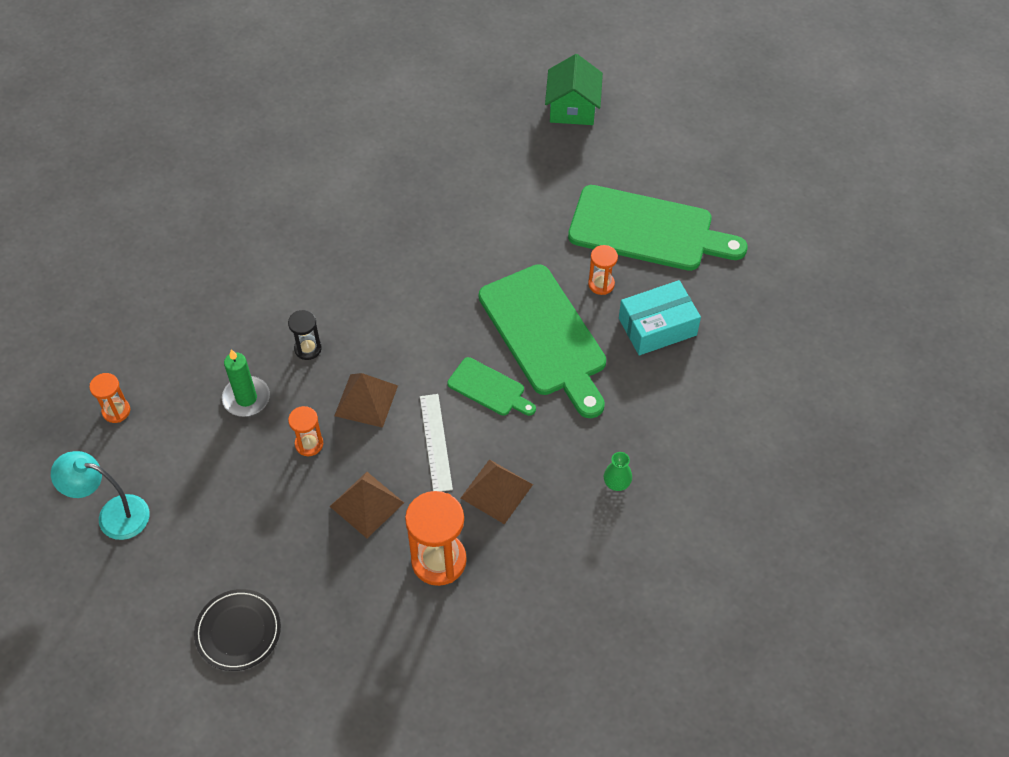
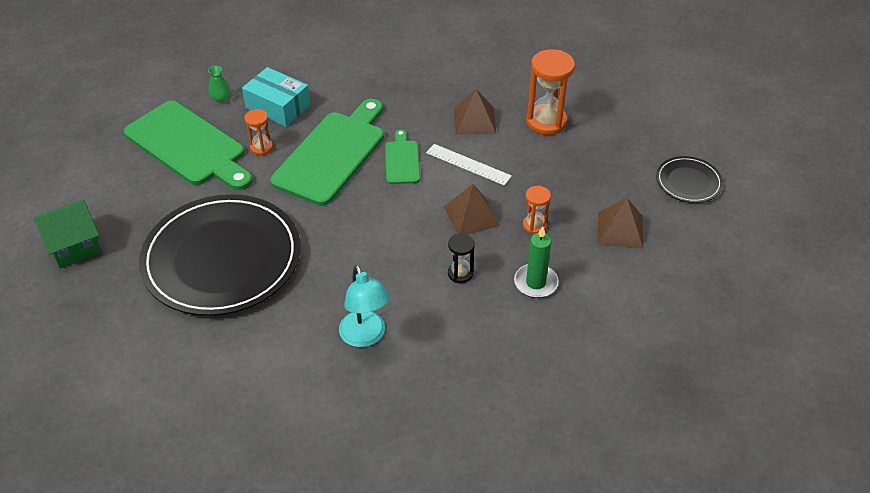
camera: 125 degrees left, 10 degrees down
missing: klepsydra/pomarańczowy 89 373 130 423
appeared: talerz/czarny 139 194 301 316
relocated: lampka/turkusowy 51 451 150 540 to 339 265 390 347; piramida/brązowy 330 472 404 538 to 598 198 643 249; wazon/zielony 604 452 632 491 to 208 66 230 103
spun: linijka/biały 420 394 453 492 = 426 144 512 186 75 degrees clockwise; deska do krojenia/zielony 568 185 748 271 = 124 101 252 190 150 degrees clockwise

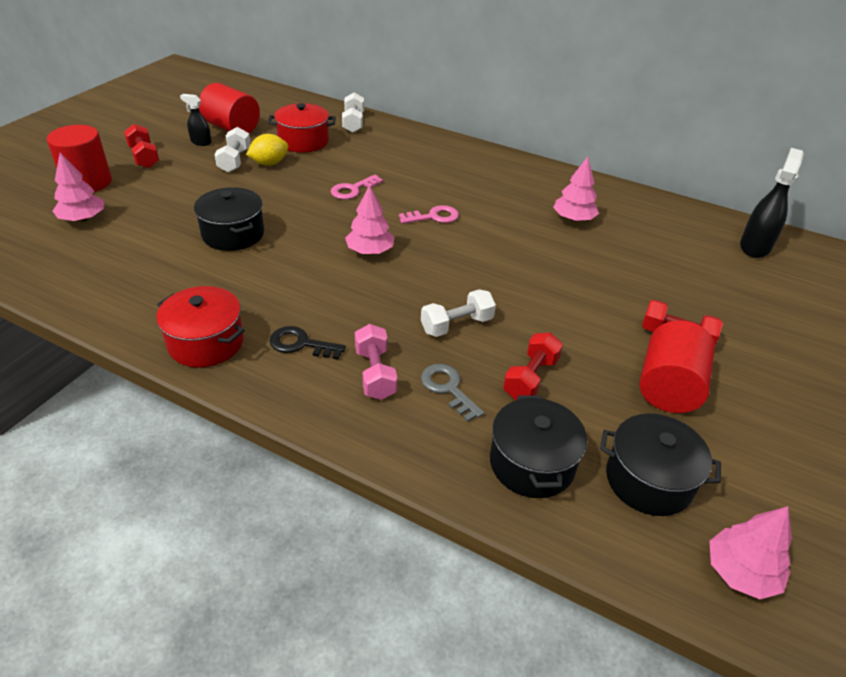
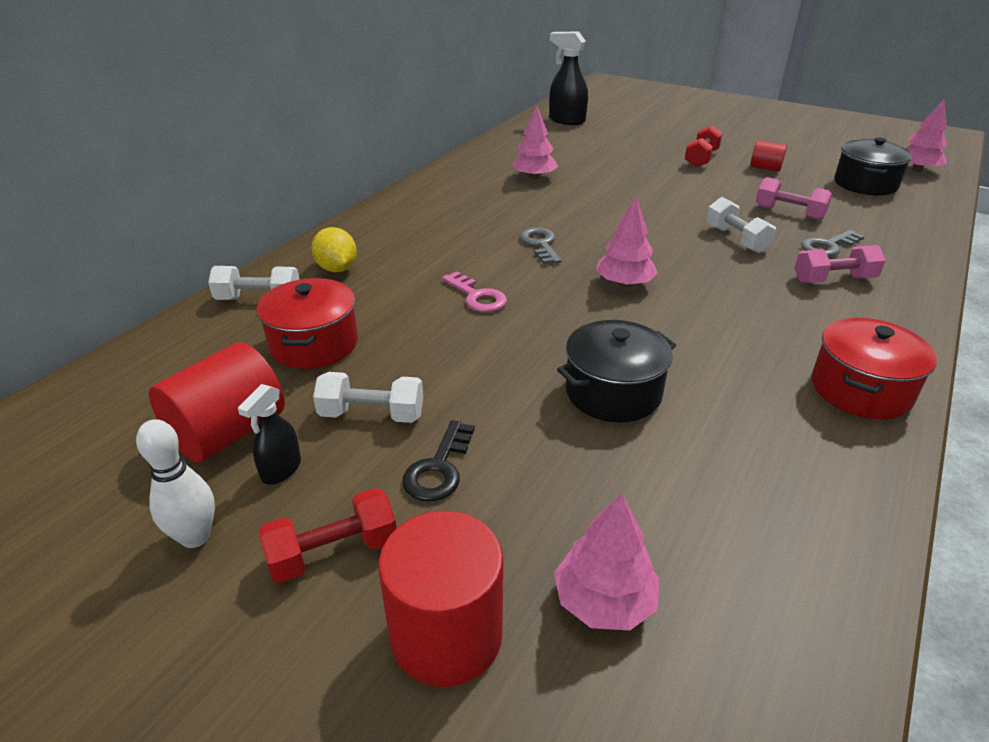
camera: 85 degrees left, 5 degrees down
missing: garnek/czarny 490 395 587 498
appeared: kręgiel/biały 136 419 215 548
relocated: cytryna/żółty 246 134 288 166 to 311 227 357 272; klucz/czarny 270 326 346 360 to 402 420 475 502
colour: klucz/różowy 399 205 459 224 to klucz/szary 520 227 562 264; hantel/czerwony 503 333 563 400 to hantel/różowy 756 177 832 220
size: walec/czerwony 640 320 715 413 = 750 141 787 171 x0.55

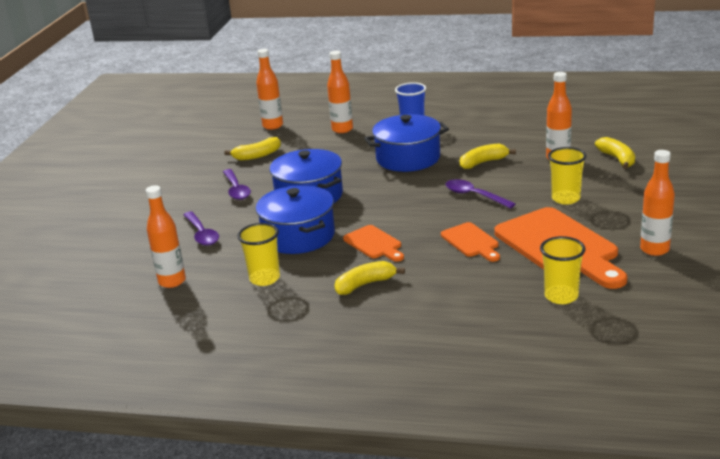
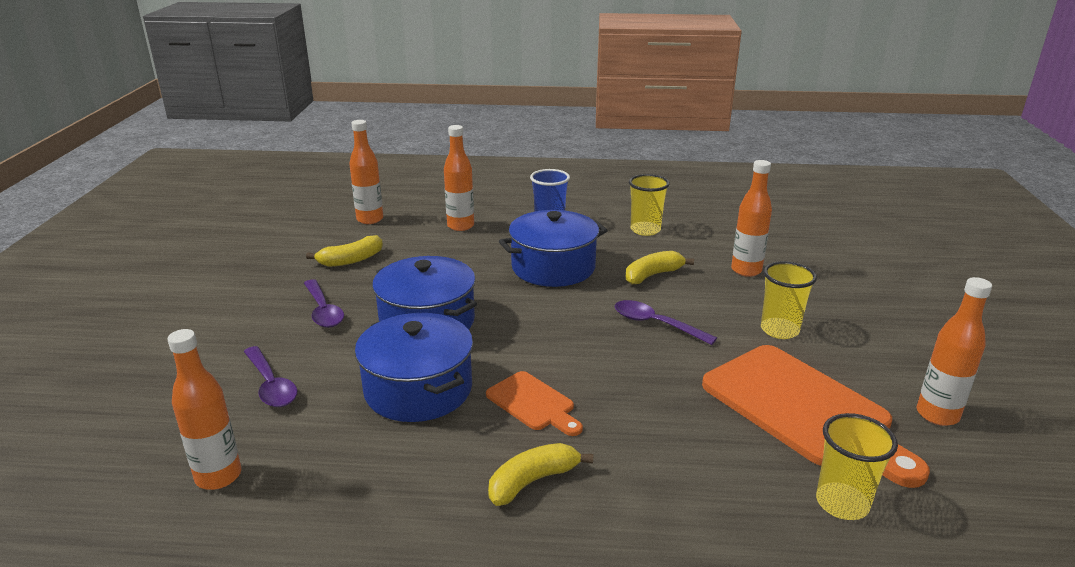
camera: 10 degrees left, 0 degrees up
missing: deska do krojenia/pomarańczowy 441 222 500 262; banan/żółty 595 137 635 169
relocated: szklanka/żółty 237 223 280 286 to 629 174 670 236

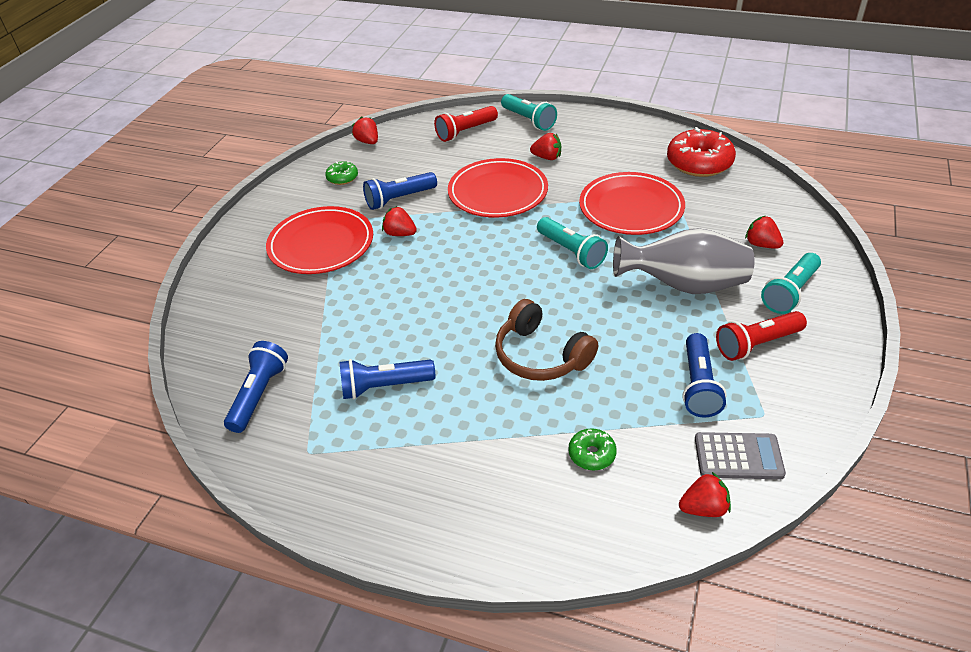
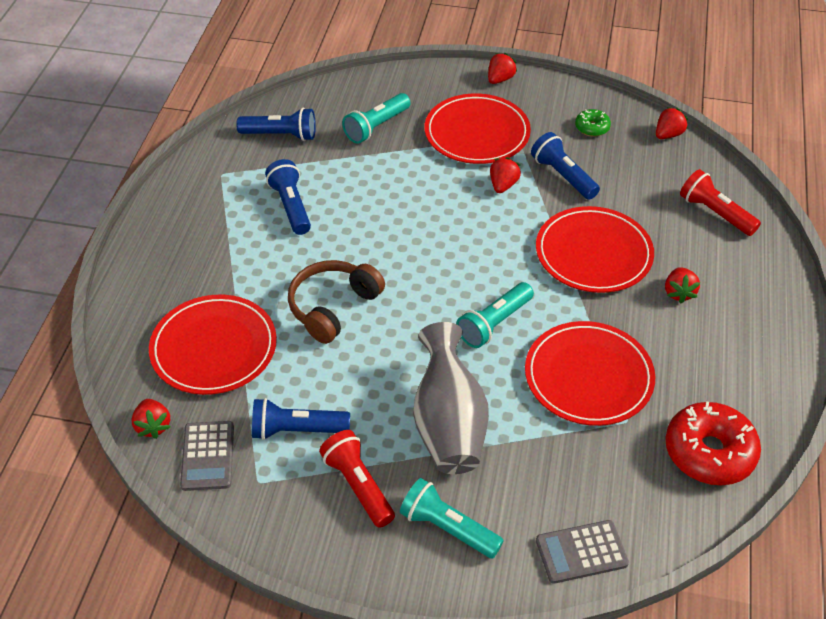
camera: 80 degrees right, 5 degrees up
appeared: kalkulator/szary 536 520 629 584
relocated: latarka/turkusowy 501 94 557 131 to 342 93 411 144; truskawka/czerwony 745 216 784 249 to 488 53 517 84
exchanged: donut/zielony 568 428 617 470 to talerz/czerwony 149 295 277 395

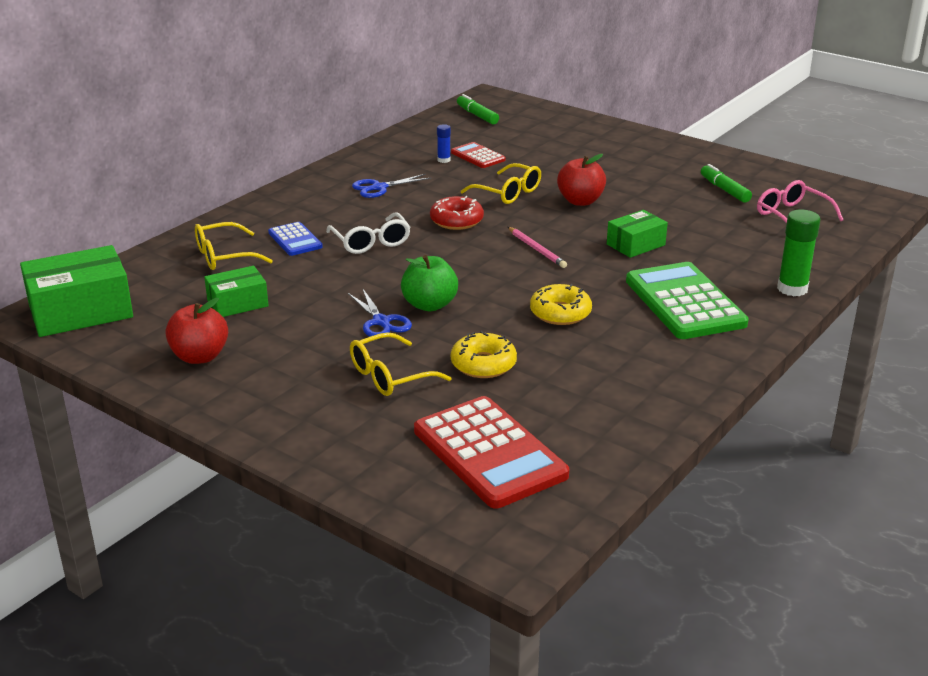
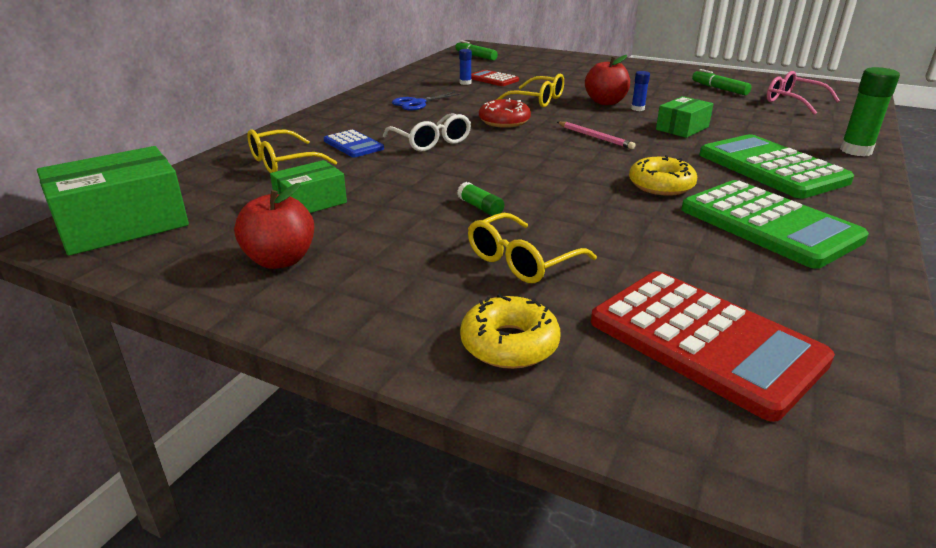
camera: 10 degrees left, 0 degrees up
missing: jabłko/zielony 401 255 458 311
appeared: klej w sztyfcie/niebieski 631 71 650 111; kalkulator/zielony 681 180 869 269
relocated: donut/żółty 451 331 517 378 to 460 294 560 369
exchanged: nożyczki/niebieski 348 289 412 337 to klej w sztyfcie/zielony 457 182 504 216

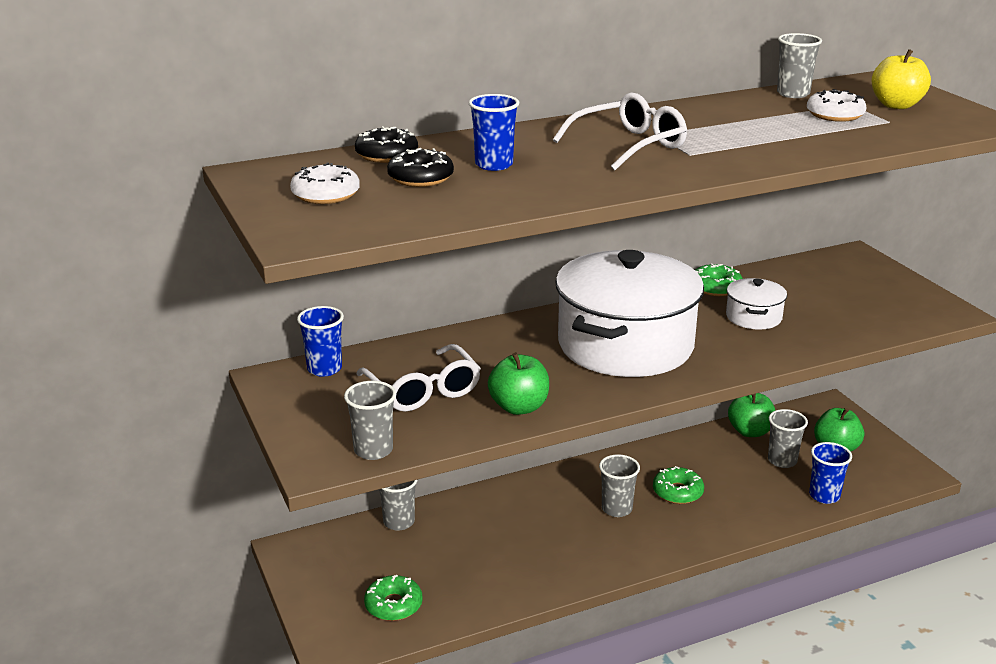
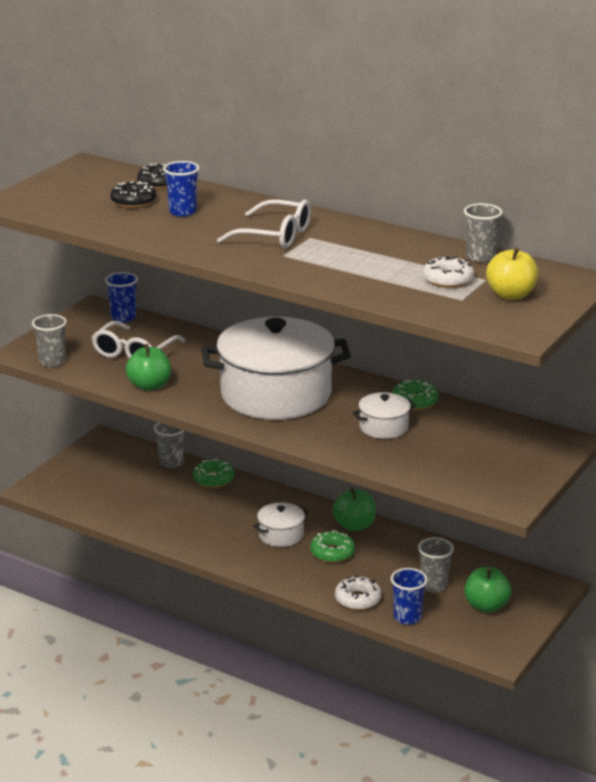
camera: 55 degrees right, 0 degrees up
relocated: donut/biały 290 163 360 204 to 335 575 382 610; donut/zielony 364 575 423 621 to 193 459 234 488; jabłko/zielony 728 393 775 437 to 333 488 376 531
exchanged: szklanka/szary 599 454 640 517 to garnek/biały 253 503 309 547

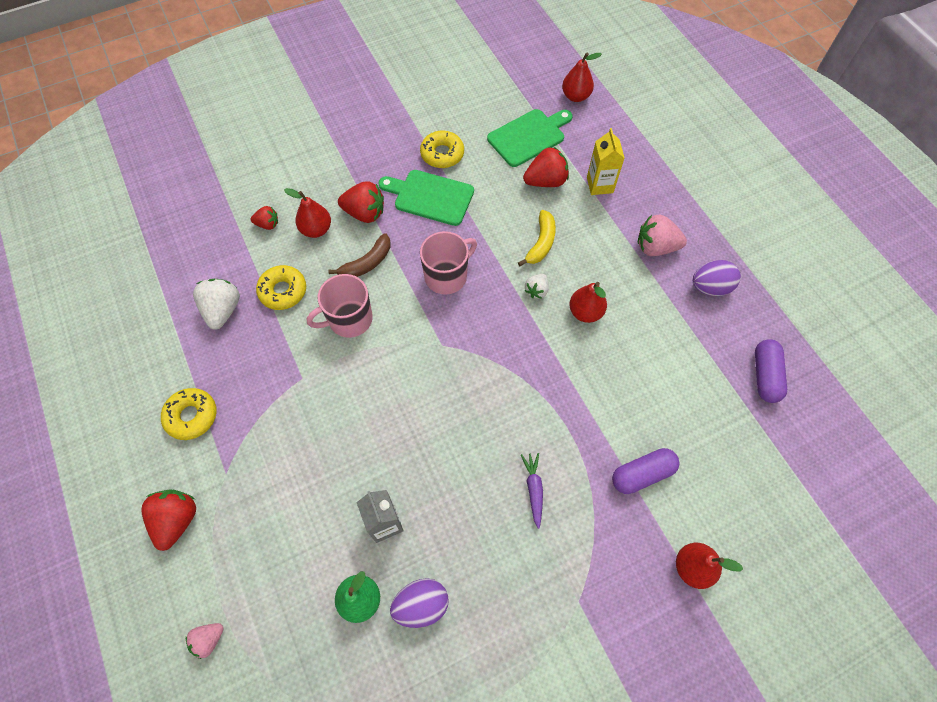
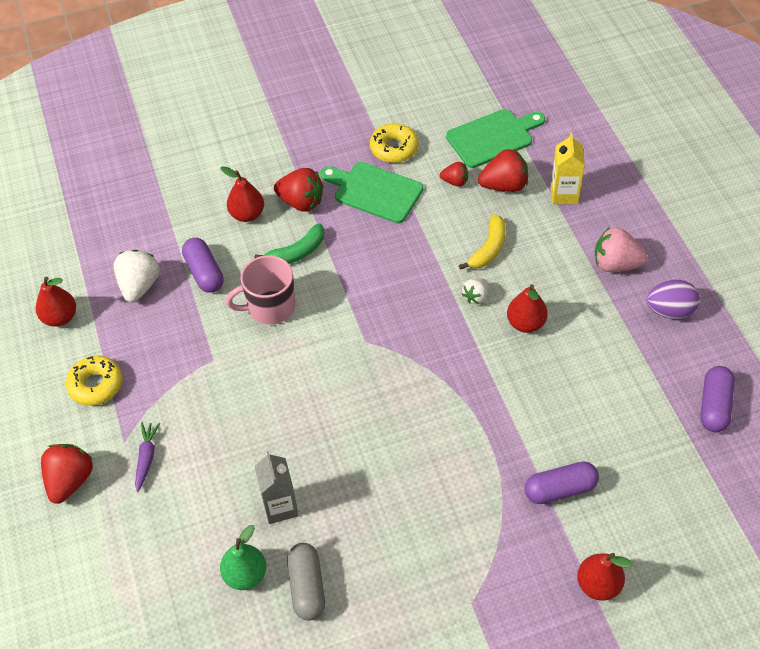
camera: 10 degrees right, 10 degrees down
missing: truskawka/różowy 186 623 223 659; kubek/różowy 420 231 477 295
relocated: truskawka/czerwony 251 206 278 230 to 440 162 468 187; marchewka/fioletowy 521 453 543 529 to 135 423 160 492; gruszka/czerwony 562 52 602 102 to 36 277 76 327
exchanged: donut/żółty 256 265 306 310 to kapsułka/fioletowy 182 238 224 293; jajko/fioletowy 390 578 449 628 to kapsułka/szary 287 543 325 621
colour: banan/brązowy 328 233 390 277 to banan/zielony 255 224 325 264

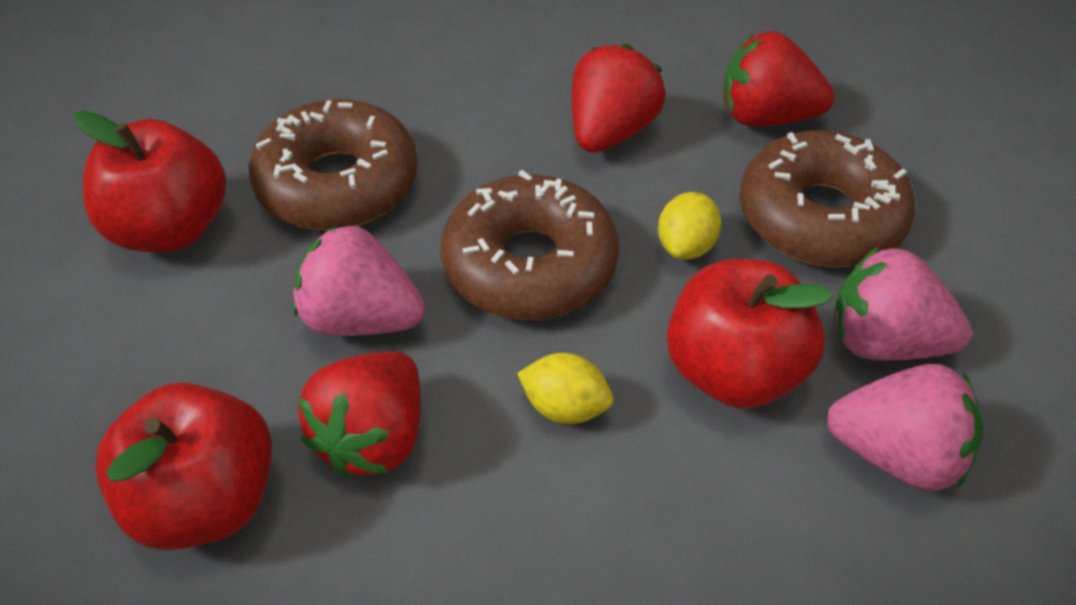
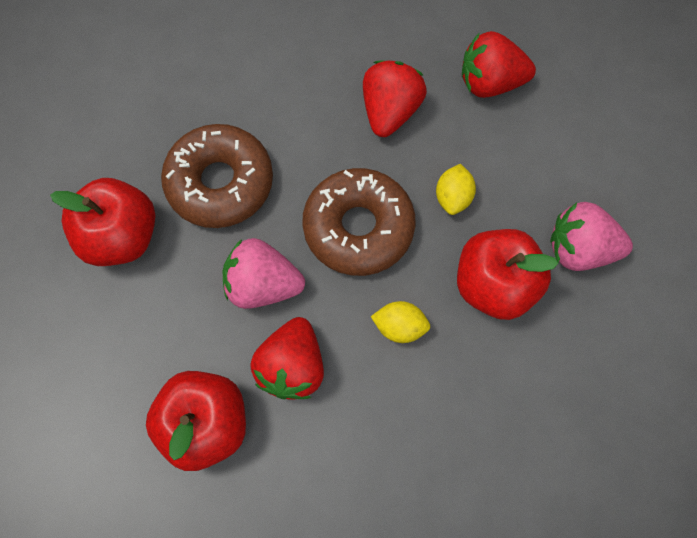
camera: 10 degrees left, 20 degrees up
missing: donut/brązowy 740 130 915 267; truskawka/różowy 827 364 983 491

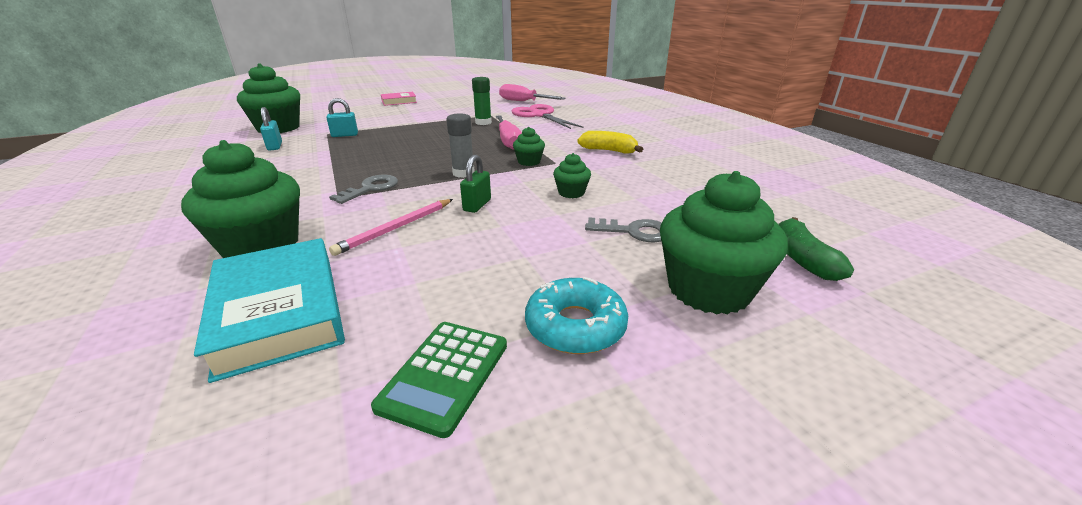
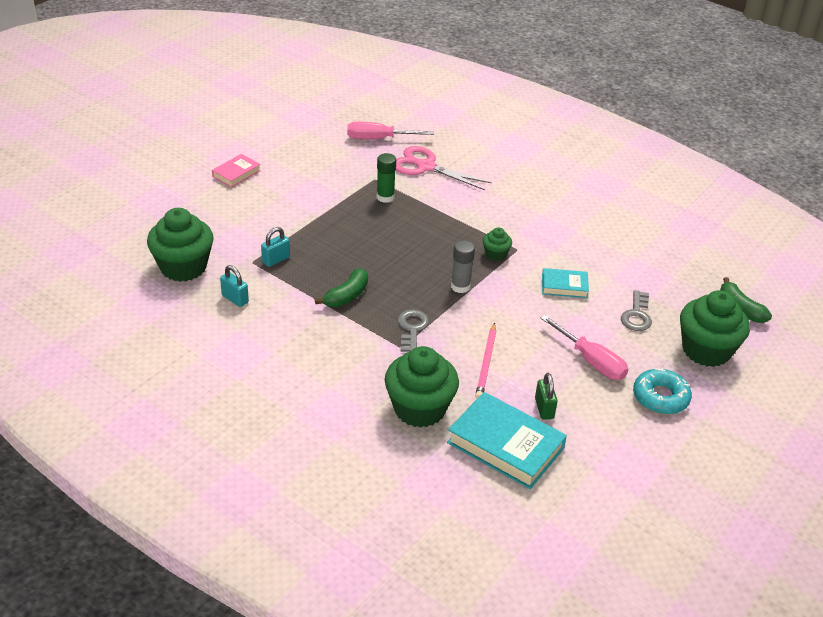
camera: 30 degrees left, 10 degrees up
missing: kalkulator/zielony 371 322 507 438; banan/żółty 577 131 643 153
appeared: banan/zielony 315 268 368 307
relocated: kłódka/zielony 460 155 491 213 to 535 373 558 420; śrubokręt/różowy 496 115 522 150 to 541 315 628 380
exchanged: muffinka/zielony 553 153 591 198 to książka/turkusowy 542 268 589 298
spun: klucz/szary 585 218 662 242 = 621 290 652 331 120 degrees clockwise

